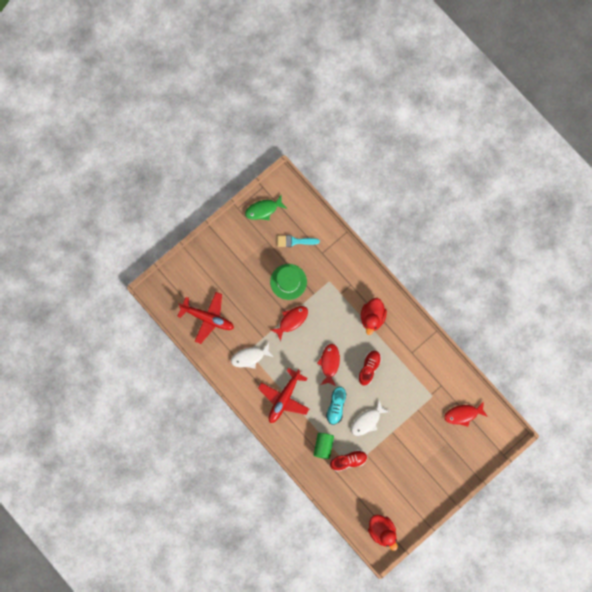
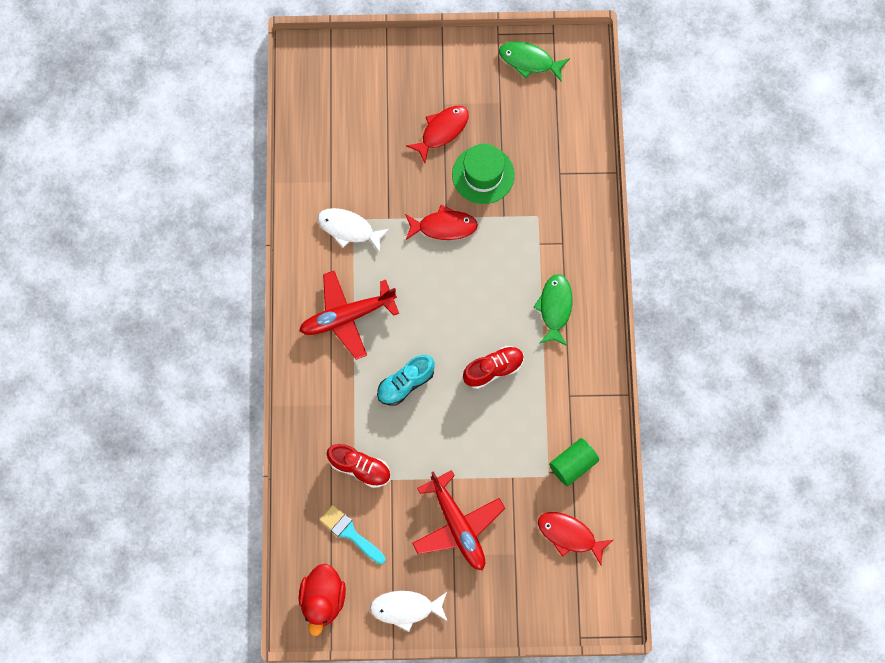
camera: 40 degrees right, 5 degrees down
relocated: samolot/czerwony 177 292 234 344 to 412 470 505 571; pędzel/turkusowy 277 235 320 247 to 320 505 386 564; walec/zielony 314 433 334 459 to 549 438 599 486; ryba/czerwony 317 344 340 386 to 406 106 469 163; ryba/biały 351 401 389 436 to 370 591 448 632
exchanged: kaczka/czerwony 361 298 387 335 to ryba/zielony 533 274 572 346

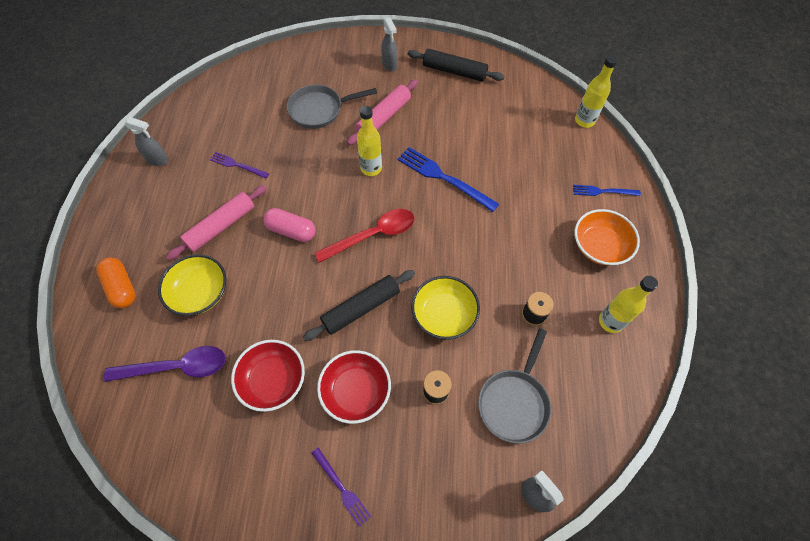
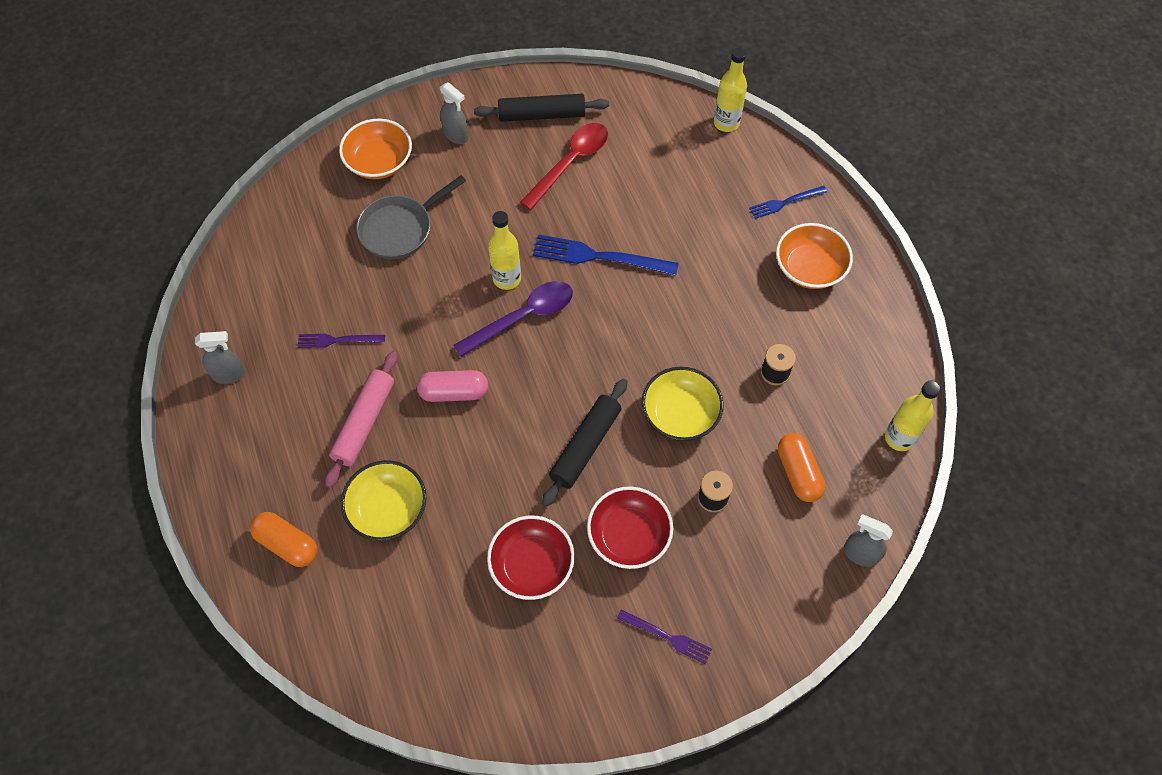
camera: 25 degrees left, 0 degrees up
missing: wałek do ciasta/różowy 347 80 418 145
appeared: miska/pomarańczowy 339 119 412 179
relocated: łyżka/fioletowy 104 346 226 382 to 453 281 573 357; łyżka/czerwony 314 209 414 263 to 520 123 608 210; butelka/żółty 599 276 658 333 to 885 380 940 451
exchanged: patelnia/szary 478 328 551 443 to kapsułka/pomarańczowy 778 433 825 502

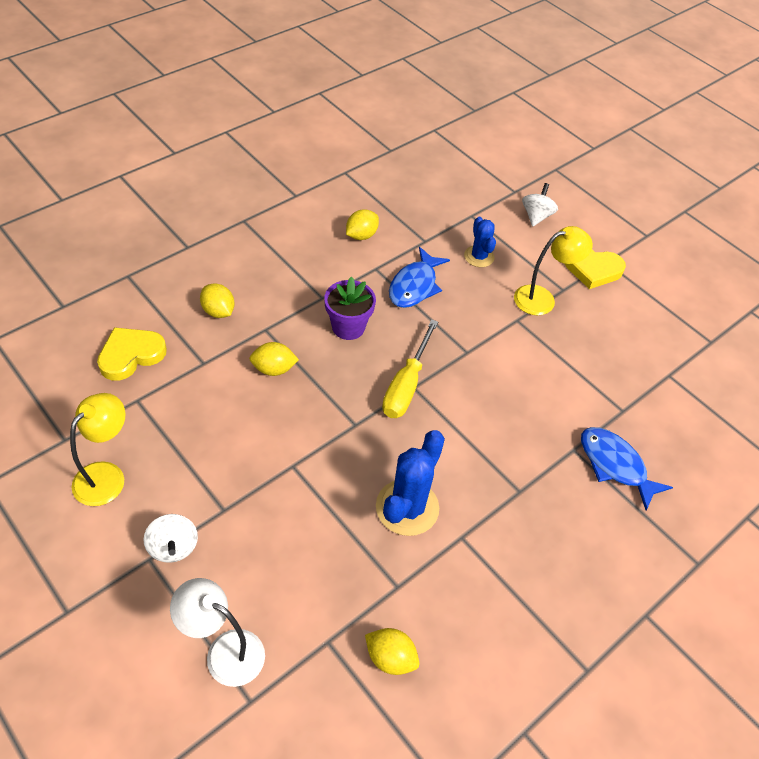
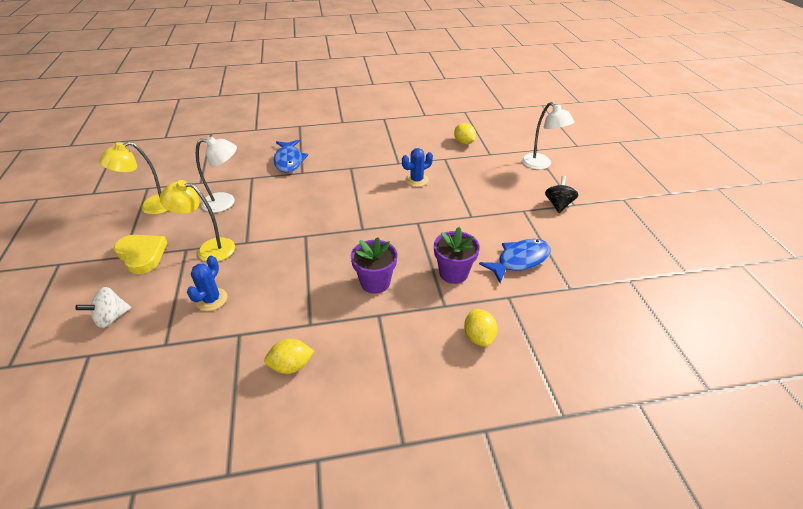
camera: 145 degrees left, 10 degrees down
missing: serce/żółty 97 327 167 381; śrubokręt/żółty 382 319 438 418
appeared: lampka/biały 196 136 237 212
relocated: lampka/żółty 70 393 125 506 to 99 141 168 215; ryba/niebieski 389 247 450 308 to 479 239 551 283
exchanged: cytryna/żółty 249 342 299 376 to doniczka/fioletowy 434 227 480 284
colour: bączek/biały 143 514 198 563 to bączek/czarny 545 176 578 213
size: kaktus/niebieski 376 430 445 536 = 402 148 433 187 x0.61

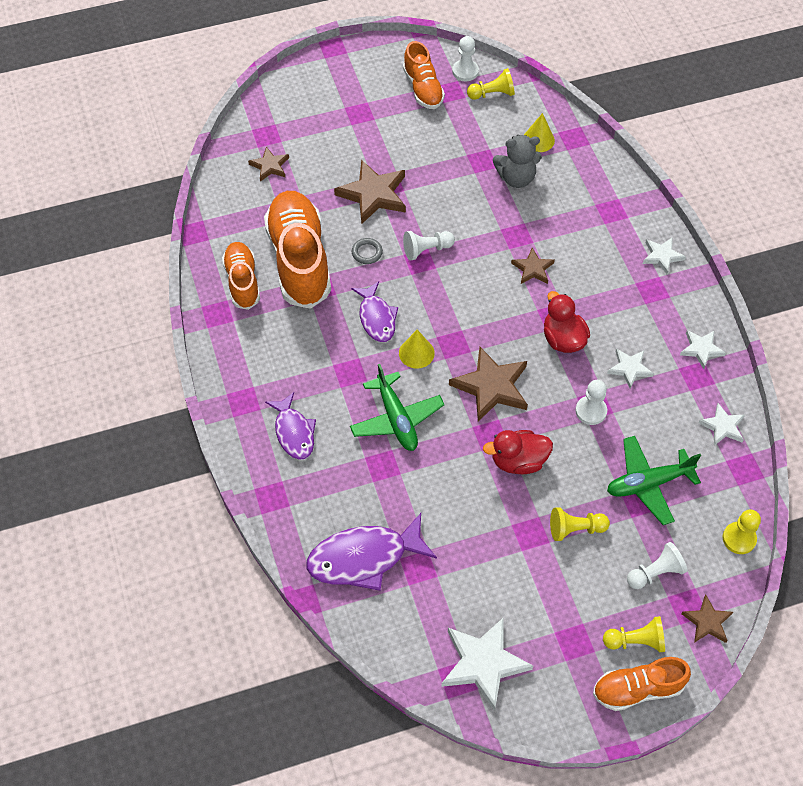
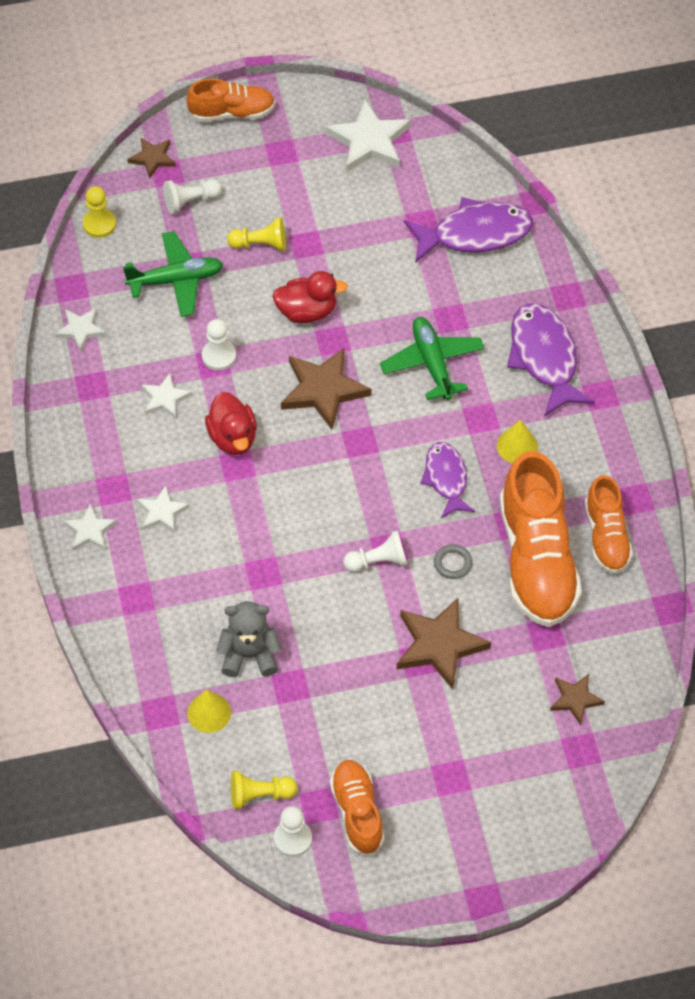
camera: 175 degrees left, 0 degrees up
missing: gwiazda/brązowy 511 248 555 284; pionek/żółty 603 616 665 652
relocated: stożek/żółty 399 330 435 368 to 497 420 538 463; gwiazda/biały 680 330 726 369 to 137 485 190 533
size: ryba/fioletowy 265 392 316 460 = 507 303 595 417 x1.57

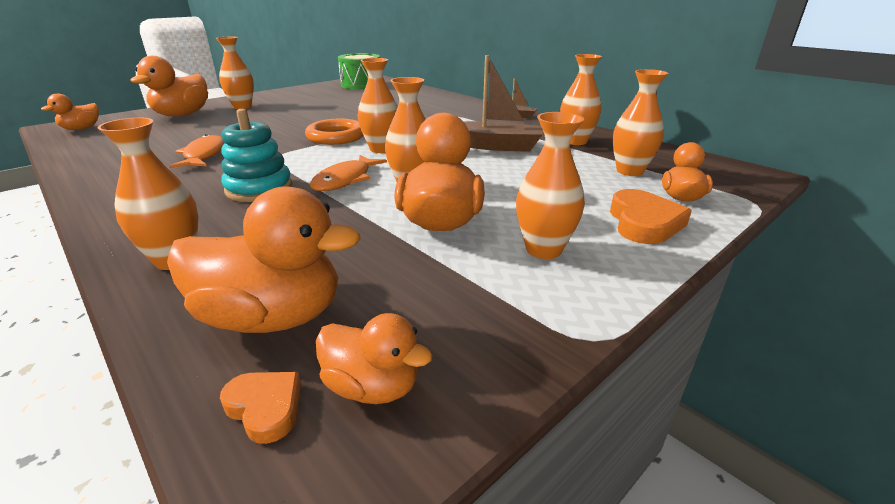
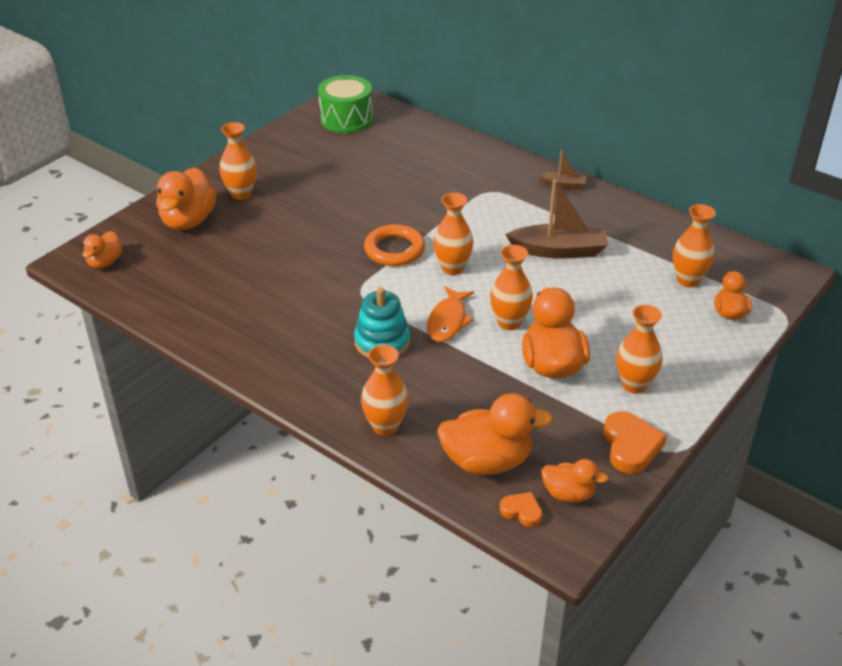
camera: 10 degrees left, 10 degrees up
missing: ryba/pomarańczowy 170 134 224 168; wazon/pomarańczowy 560 54 602 145
relocated: serce/pomarańczowy 610 189 692 244 to 603 411 667 474

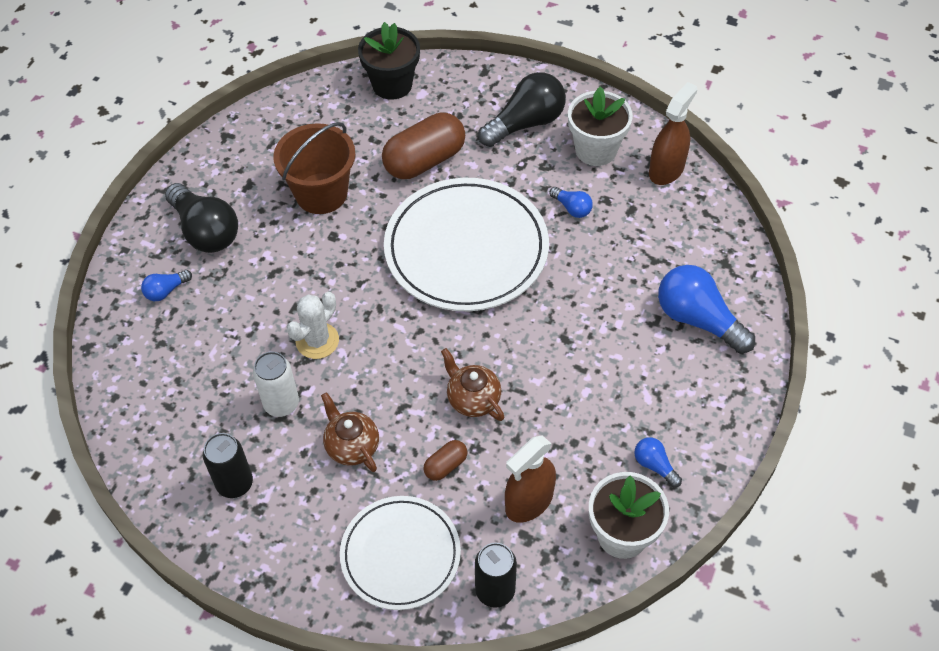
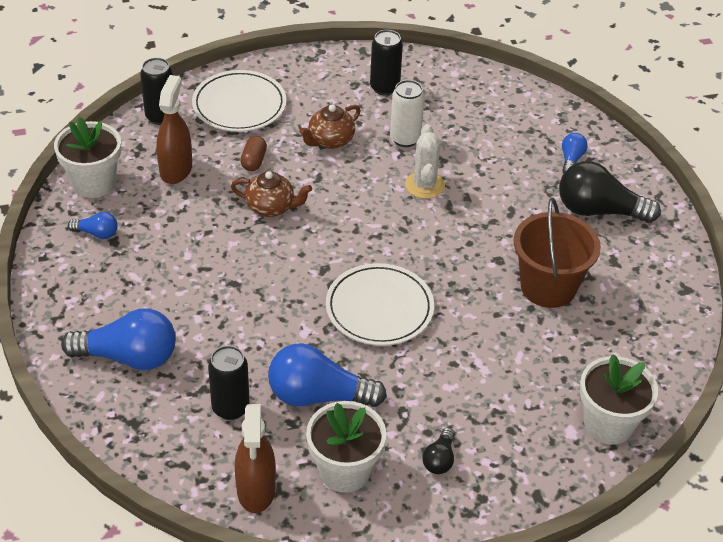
camera: 140 degrees right, 10 degrees down
missing: kapsułka/brązowy 382 113 465 179
appeared: puszka/czarny 208 346 250 420
colour: doniczka/czarny 358 22 420 100 to doniczka/biały 580 354 658 445
spun: imbryk/brązowy 321 392 379 472 = 299 104 361 149 120 degrees clockwise
size: talerz/biały 384 178 549 311 = 326 263 434 346 x0.63; żarówka/czarny 478 72 566 147 = 422 428 455 474 x0.49; żarówka/niebieski 550 187 593 218 = 268 343 387 407 x2.05

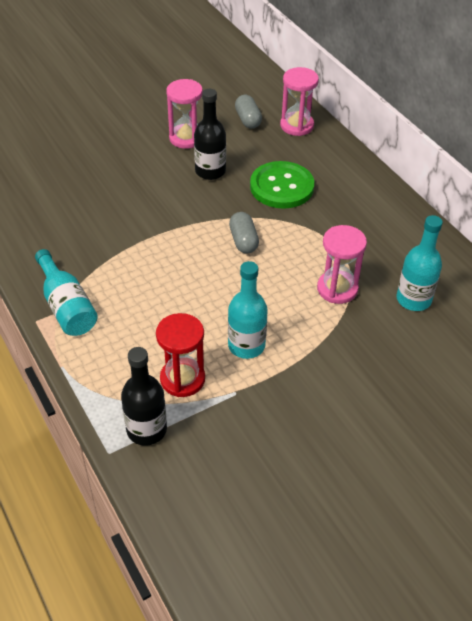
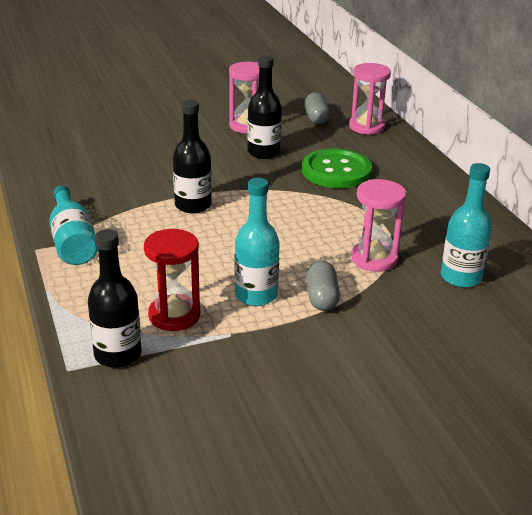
camera: 10 degrees right, 15 degrees down
appeared: butelka/czarny 173 100 212 213
relocated: kapsułka/szary 229 212 259 253 to 306 260 340 311

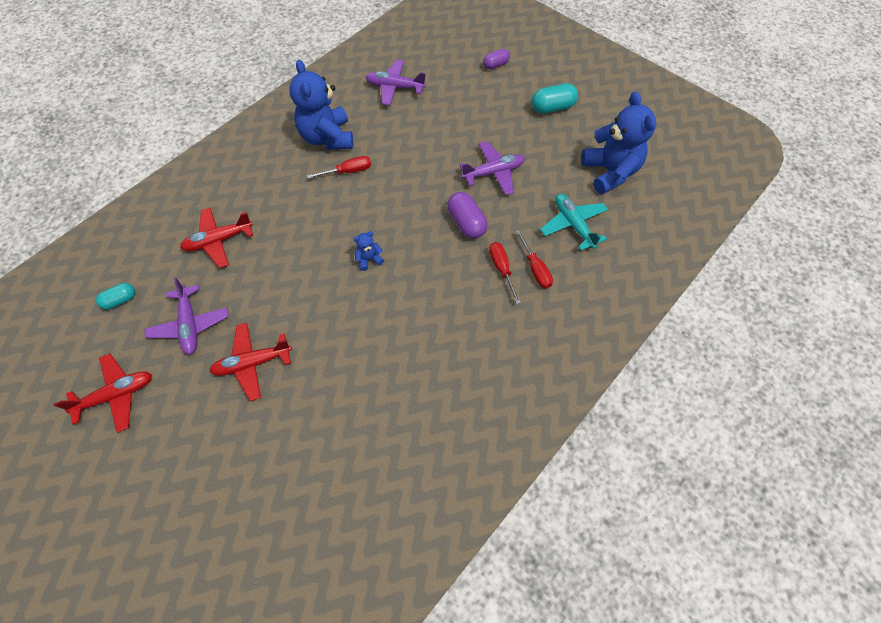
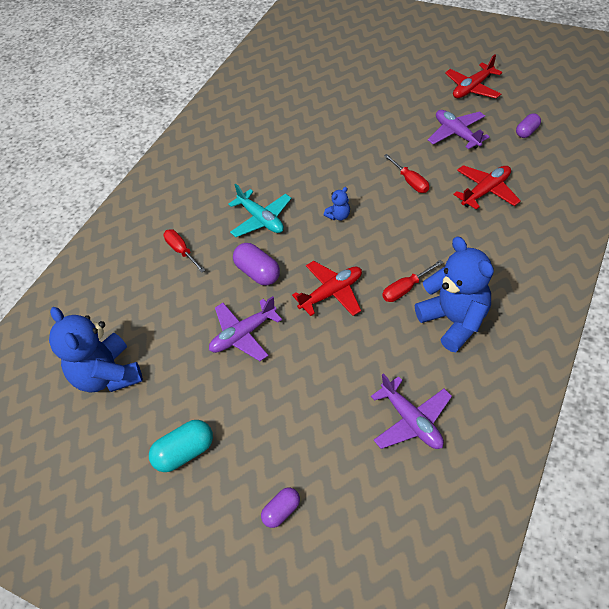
camera: 170 degrees right, 10 degrees down
relocated: samolot/czerwony 209 323 292 401 to 292 261 362 316; śrubokręt/czerwony 489 242 521 304 to 384 154 429 193; samolot/turkusowy 540 194 608 251 to 228 184 292 237
colour: kapsułka/turkusowy 96 283 135 310 to kapsułka/fioletowy 516 113 541 138
spun: samolot/fioletowy 365 60 426 106 = 371 373 452 449 60 degrees clockwise

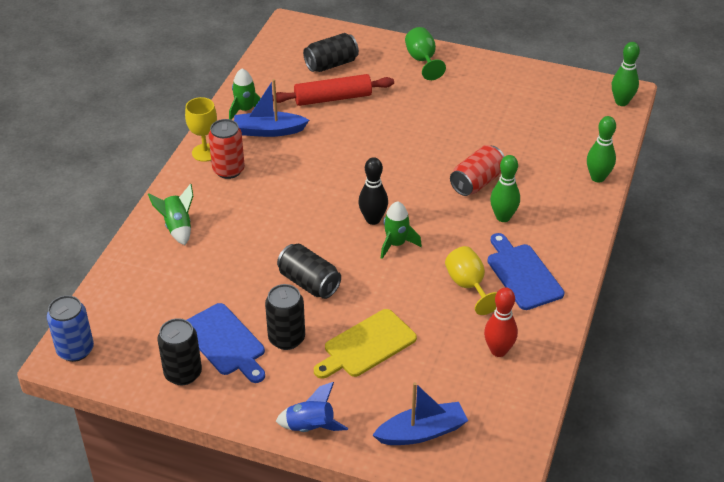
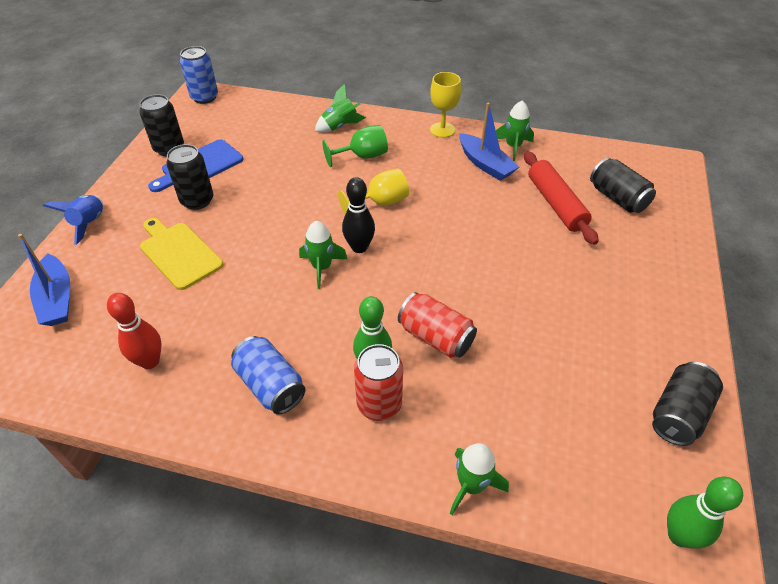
camera: 85 degrees right, 5 degrees up
relocated: puszka/czerwony 208 119 245 179 to 354 344 403 421; puszka/czarny 277 244 341 299 to 652 362 723 446; kielich/zielony 405 27 446 80 to 322 125 388 167; kielich/żółty 445 246 497 315 to 338 168 409 214
exchanged: deska do krojenia/niebieski 487 233 564 310 to puszka/niebieski 231 336 306 414; kręgiel/zielony 587 116 616 183 to rakieta/zielony 450 443 509 515
spun: łódka/niebieski 234 79 309 137 = 459 103 519 181 150 degrees clockwise

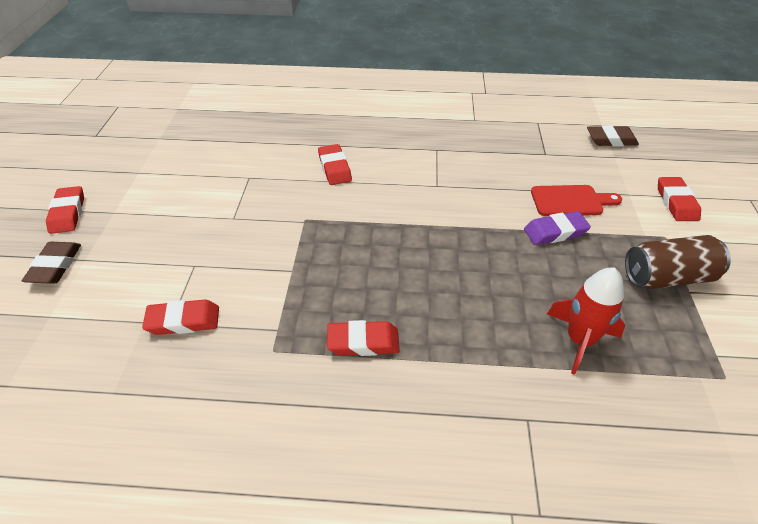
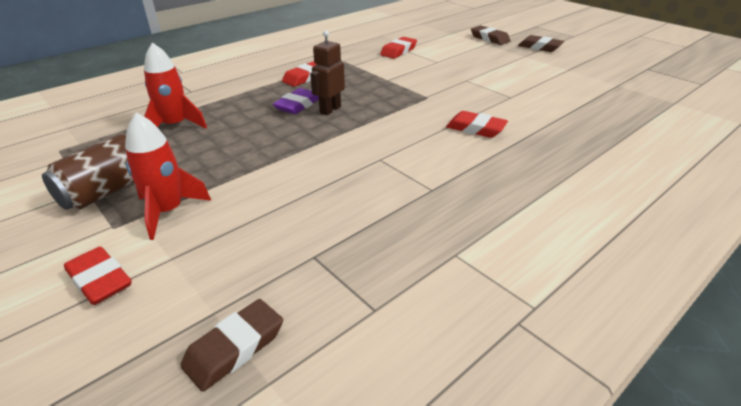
camera: 135 degrees right, 10 degrees down
missing: deska do krojenia/czerwony 531 185 622 216
appeared: rakieta/czerwony 125 113 212 240; robot/brązowy 310 30 345 116
relocated: gumka do mazania/fioletowy 524 211 591 245 to 273 88 319 114
colour: gumka do mazania/czerwony 46 186 84 234 to gumka do mazania/brązowy 518 35 564 52

